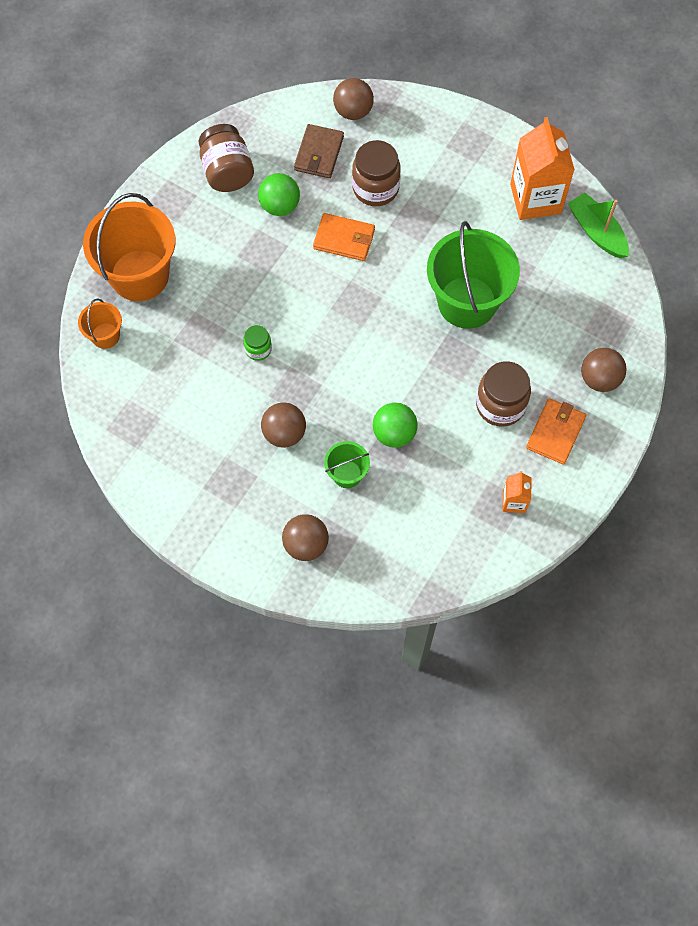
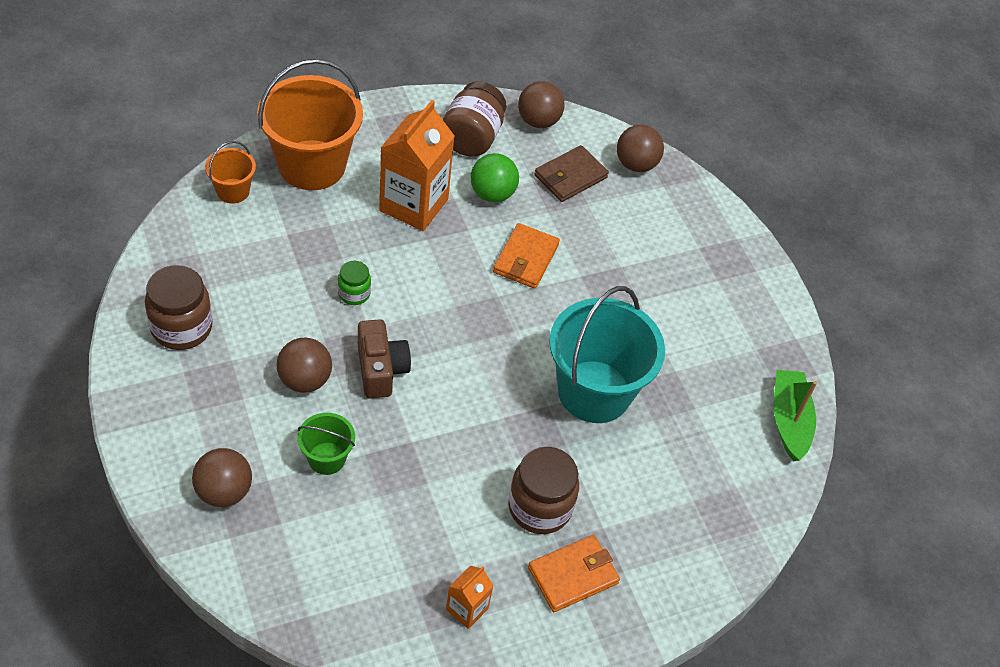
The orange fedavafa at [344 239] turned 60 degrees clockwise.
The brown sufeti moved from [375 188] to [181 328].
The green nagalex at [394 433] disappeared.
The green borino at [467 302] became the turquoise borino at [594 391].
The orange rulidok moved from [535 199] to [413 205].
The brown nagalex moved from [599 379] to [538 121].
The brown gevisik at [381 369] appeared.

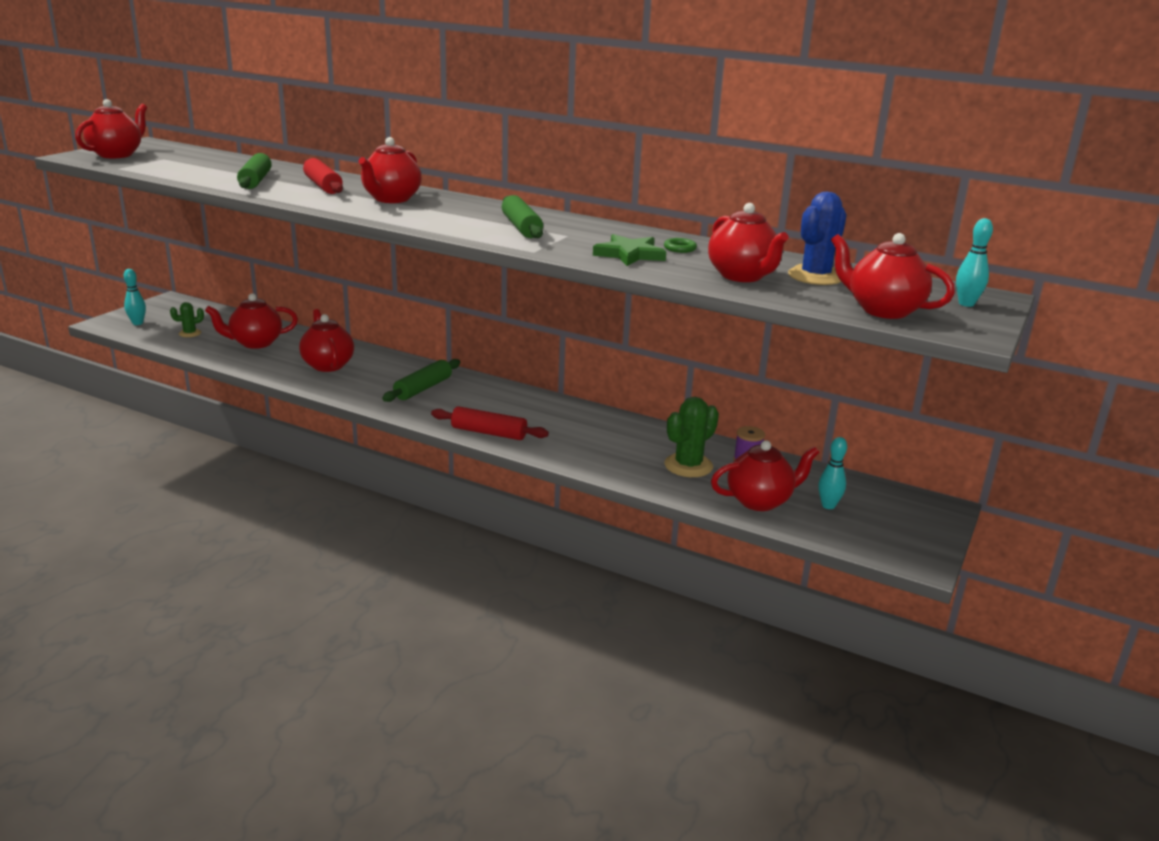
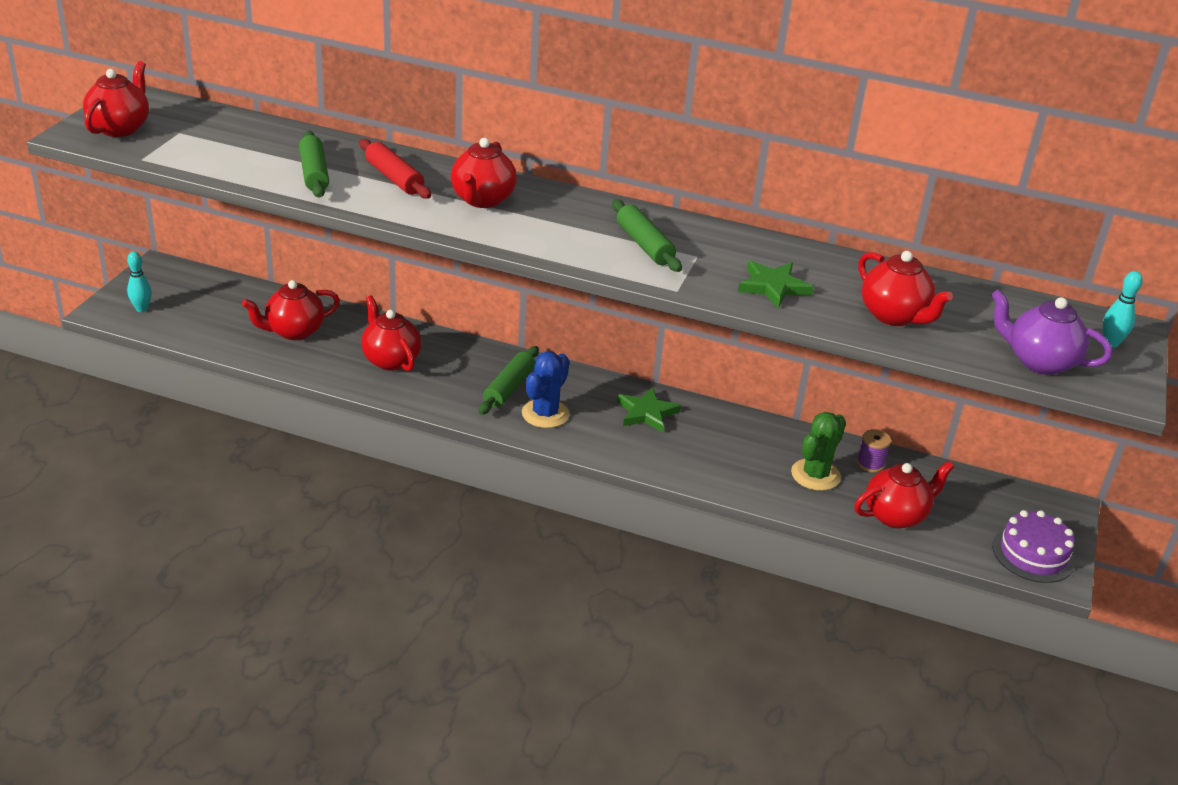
The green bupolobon at [190 333] disappeared.
The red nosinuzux at [489 433] disappeared.
The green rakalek at [680 248] disappeared.
The blue bupolobon moved from [815 276] to [545 414].
The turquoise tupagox at [828 506] disappeared.
The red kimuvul at [883 310] became the purple kimuvul at [1039 361].
The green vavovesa at [647 413] appeared.
The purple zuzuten at [1033 554] appeared.

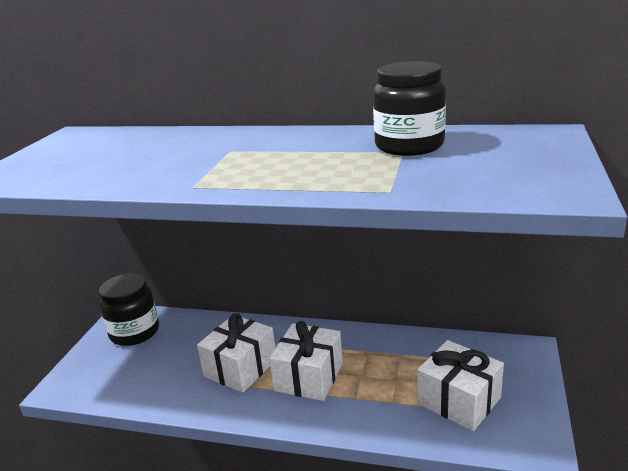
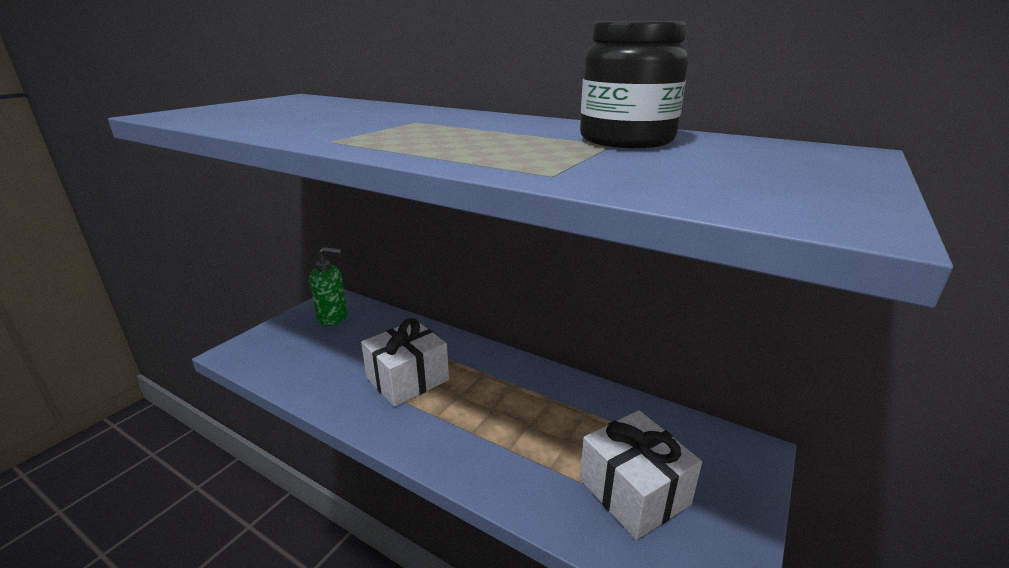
The black sufeti at [134 332] was replaced by the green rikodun at [333 317].
The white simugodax at [309 377] disappeared.

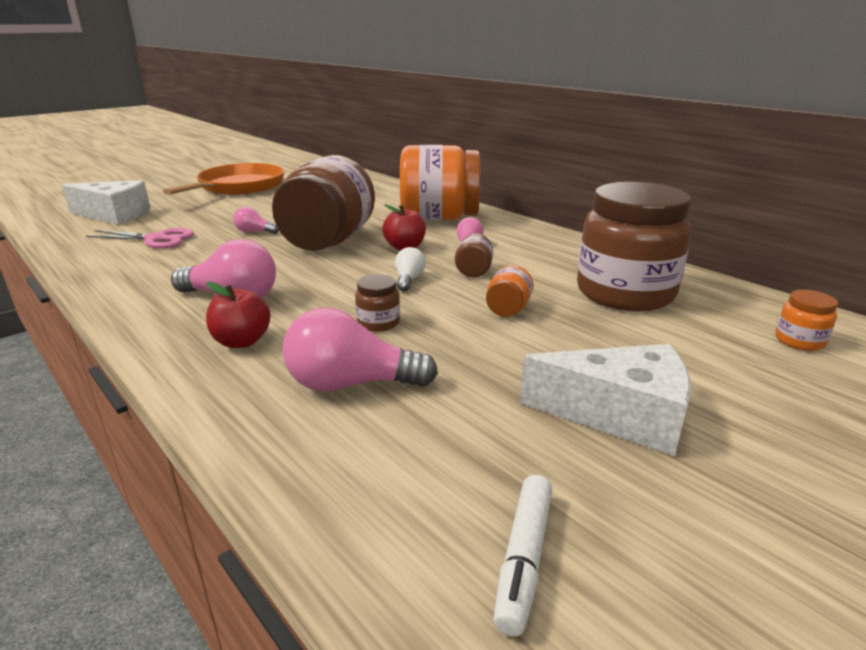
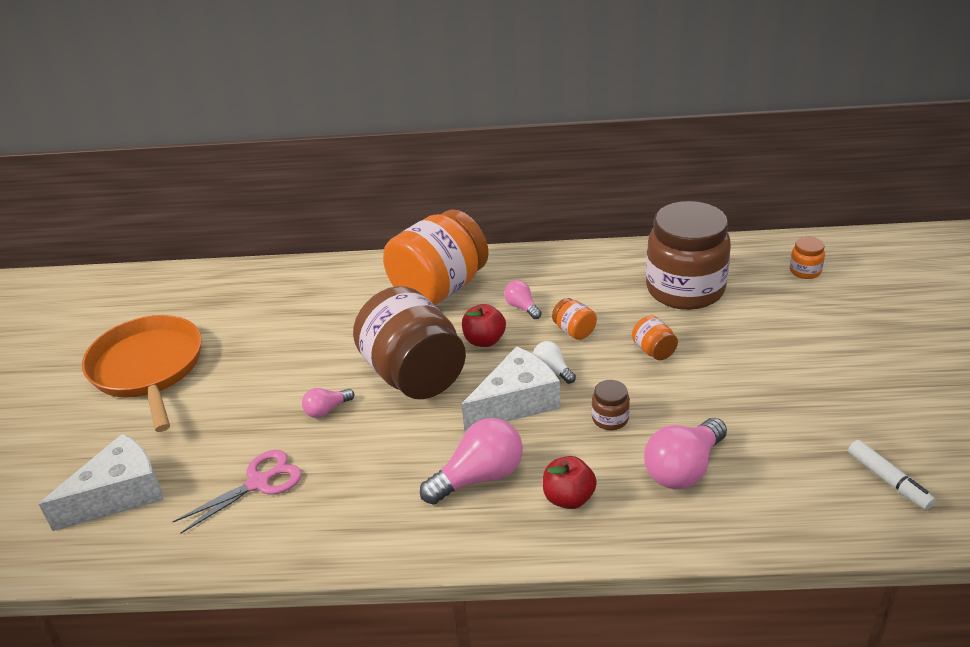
The brown sufeti at [473 271] became the orange sufeti at [574 331].
The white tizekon moved from [620 415] to [516 402].

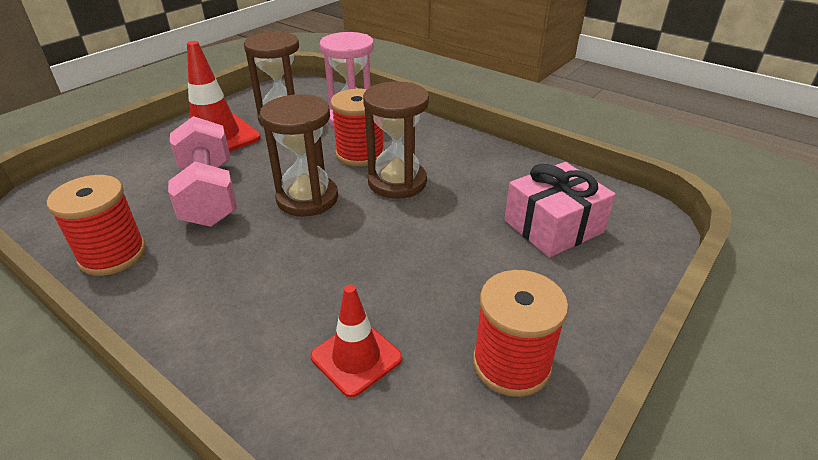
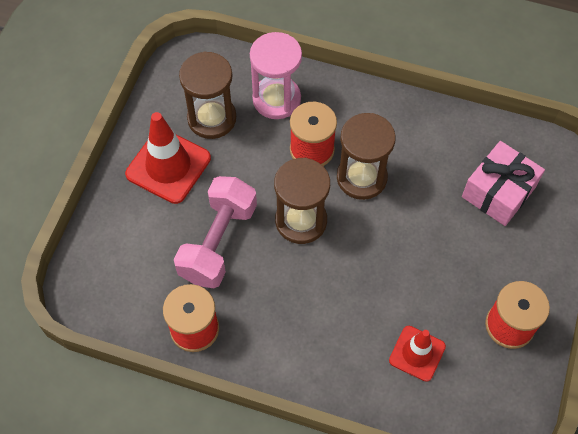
The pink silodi at [209 194] turned 60 degrees clockwise.

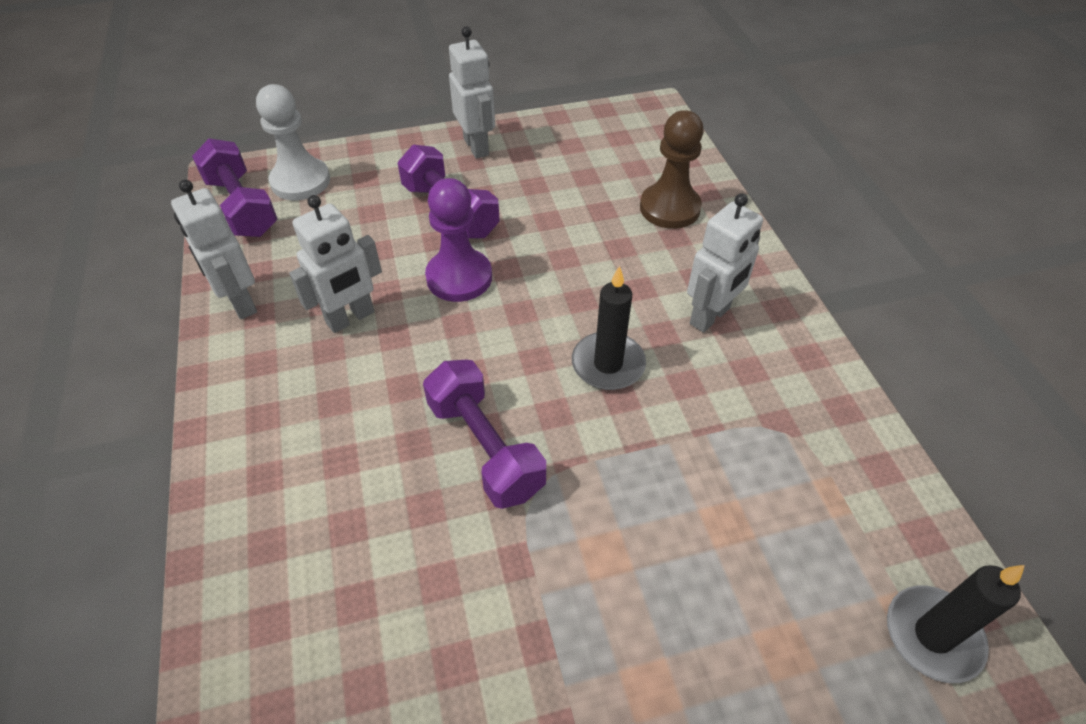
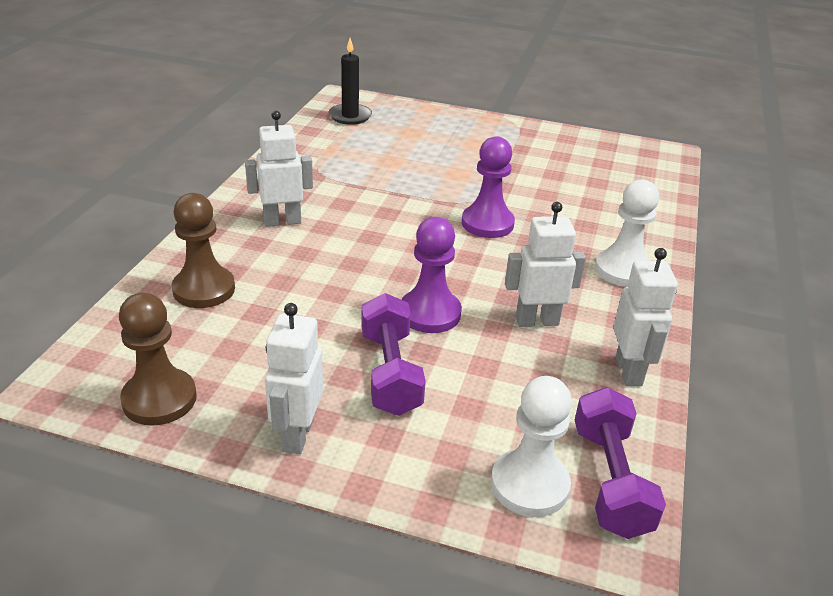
The purple silodi at [485 447] was replaced by the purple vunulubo at [487 223].
The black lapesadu at [608 364] disappeared.
The brown vunulubo at [159 399] appeared.
The white vunulubo at [623 270] appeared.

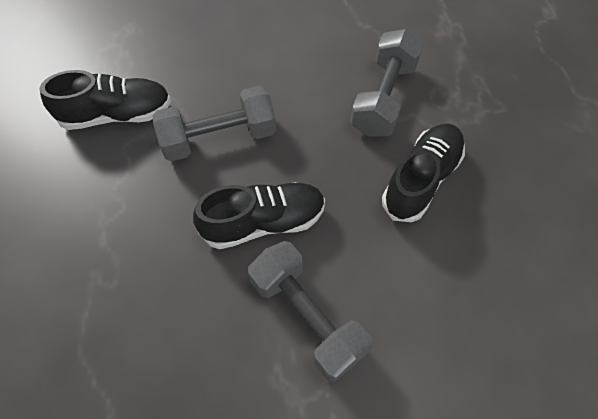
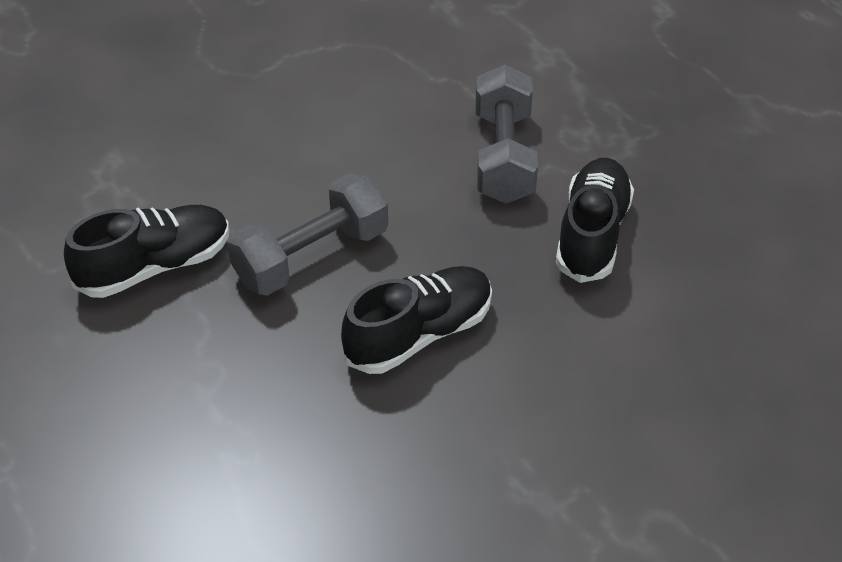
The grey silodi at [307 317] disappeared.

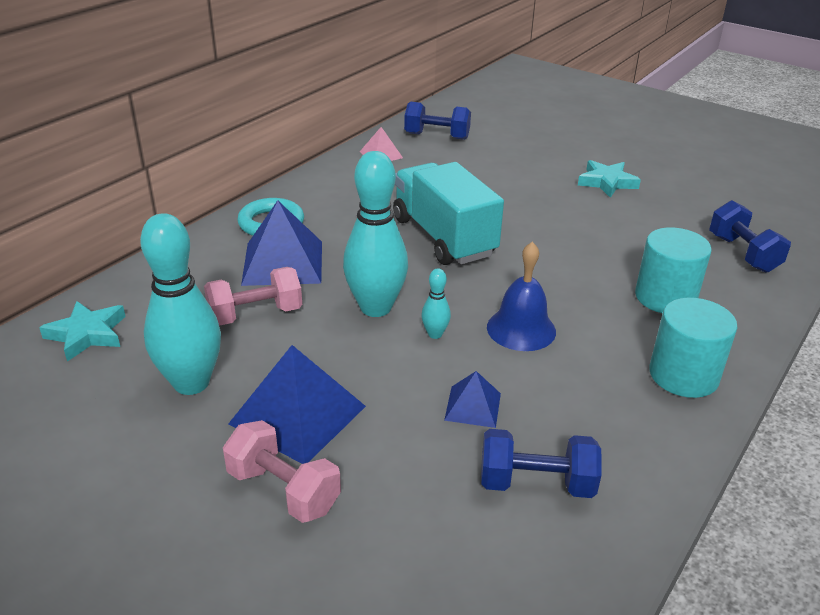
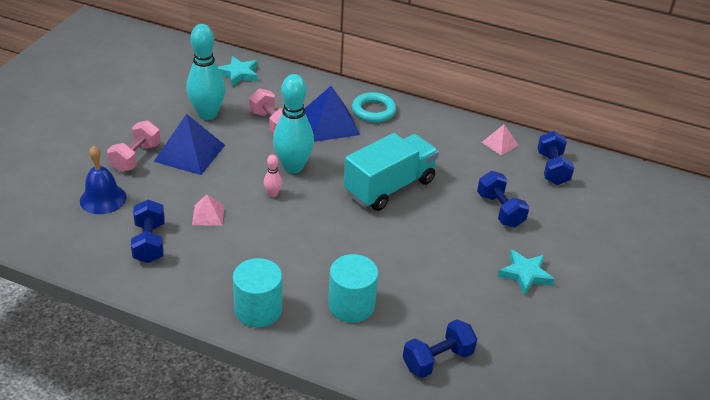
The turquoise tupagox at [435 334] became the pink tupagox at [273 194].
The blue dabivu at [473 406] became the pink dabivu at [208 215].
The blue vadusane moved from [521 329] to [103 199].
The blue silodi at [500 210] appeared.

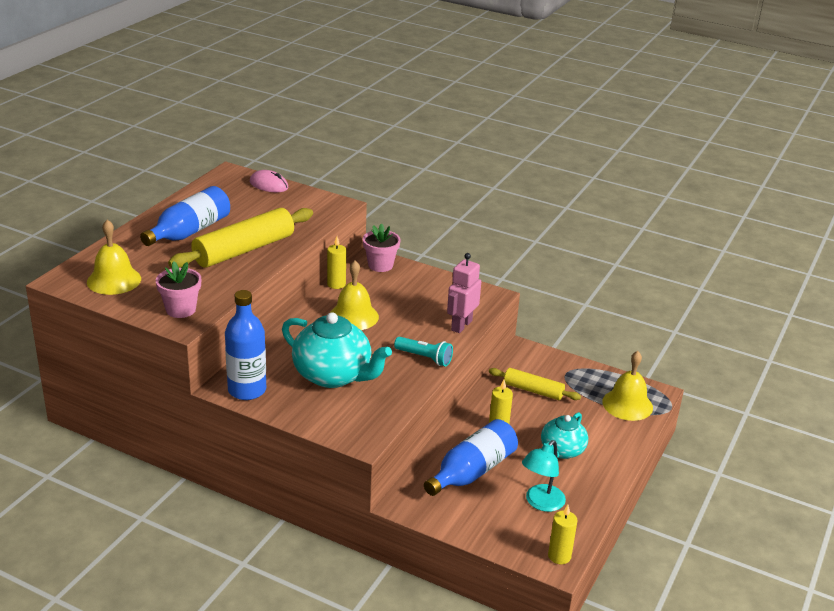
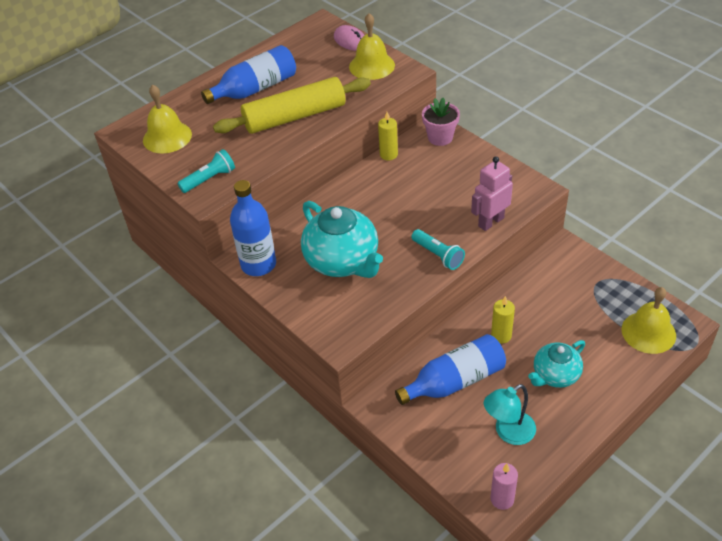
The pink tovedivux at [181 309] was replaced by the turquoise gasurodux at [209 179].
The yellow vadusane moved from [353 316] to [372 66].
The yellow nosinuzux at [533 390] disappeared.
The yellow lapesadu at [559 556] became the pink lapesadu at [502 499].

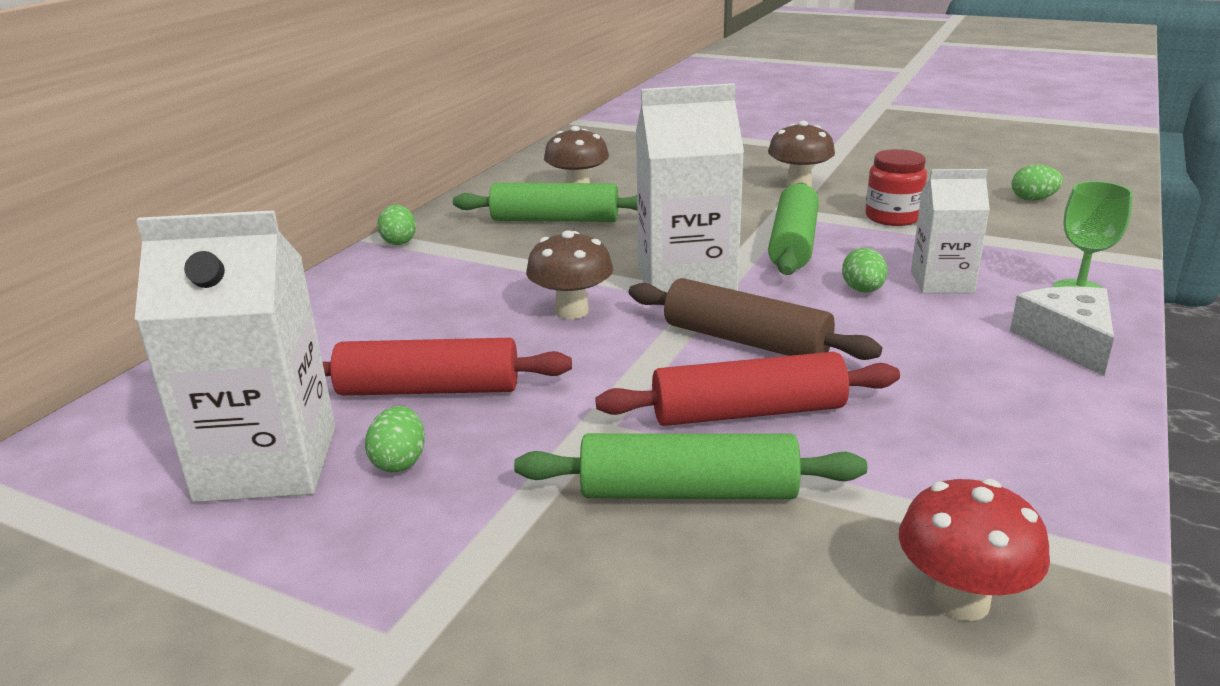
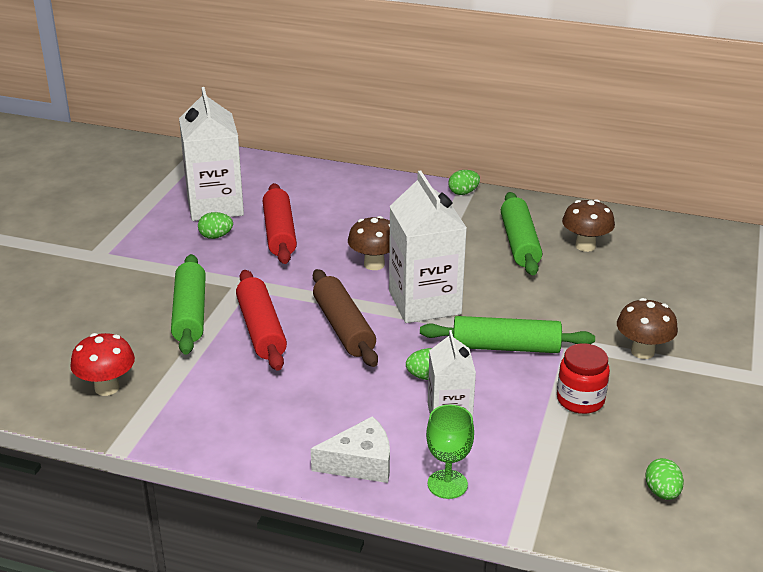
The brown nosinuzux at [746 341] turned 45 degrees counterclockwise.

